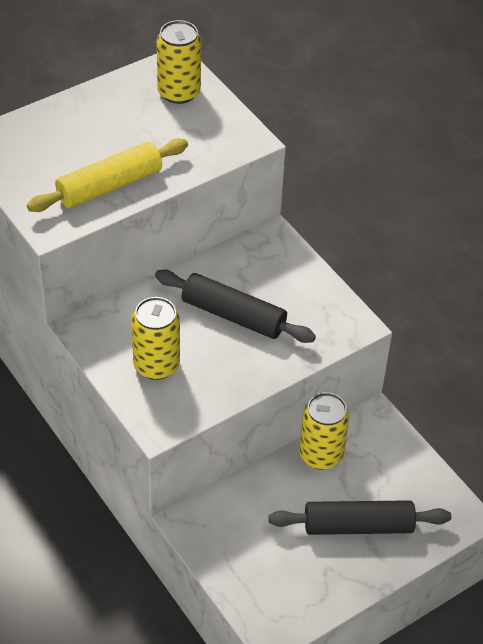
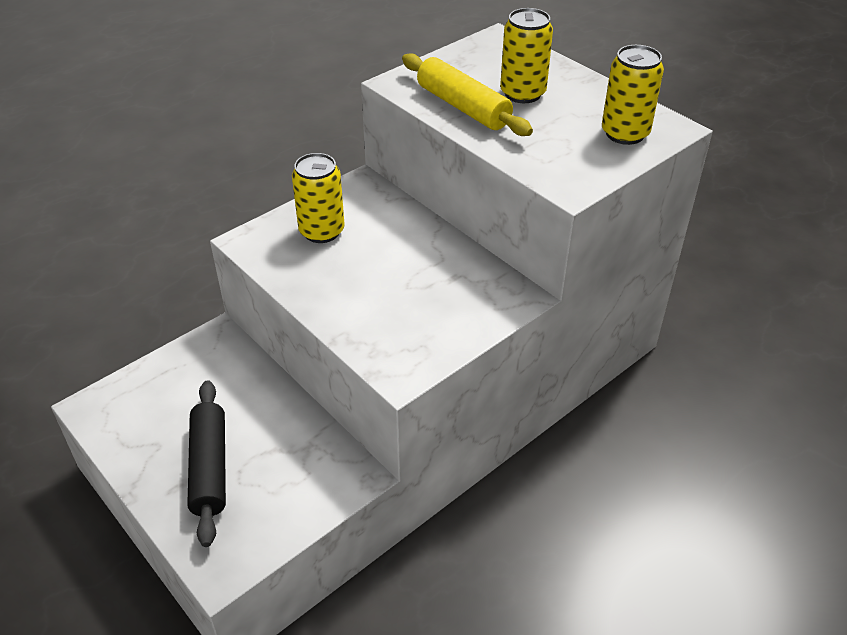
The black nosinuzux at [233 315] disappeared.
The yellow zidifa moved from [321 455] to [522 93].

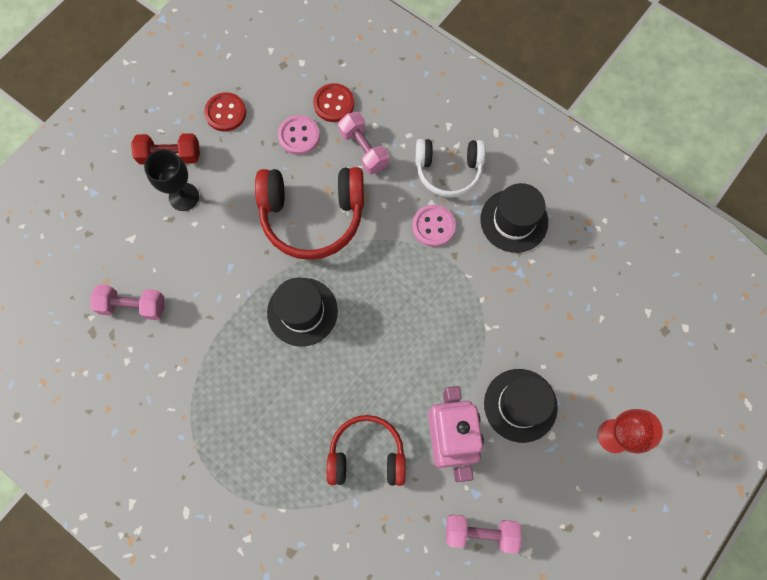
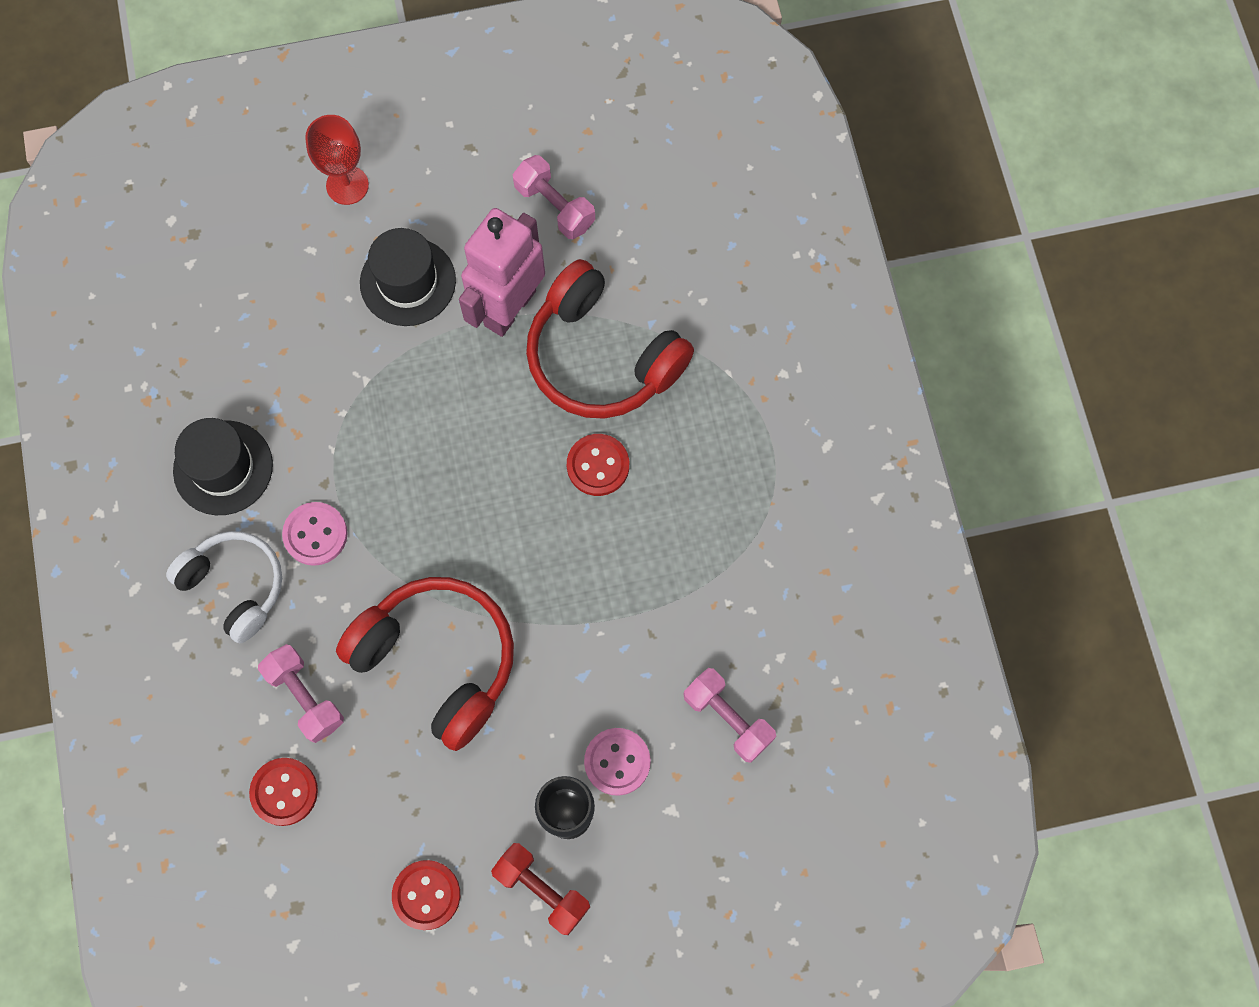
The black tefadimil at [302 312] disappeared.
The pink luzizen moved from [299 136] to [617 762].
The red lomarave at [366 455] changed to 1.51 times the size.
The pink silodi at [363 150] turned 45 degrees counterclockwise.
The red luzizen at [598 465] appeared.

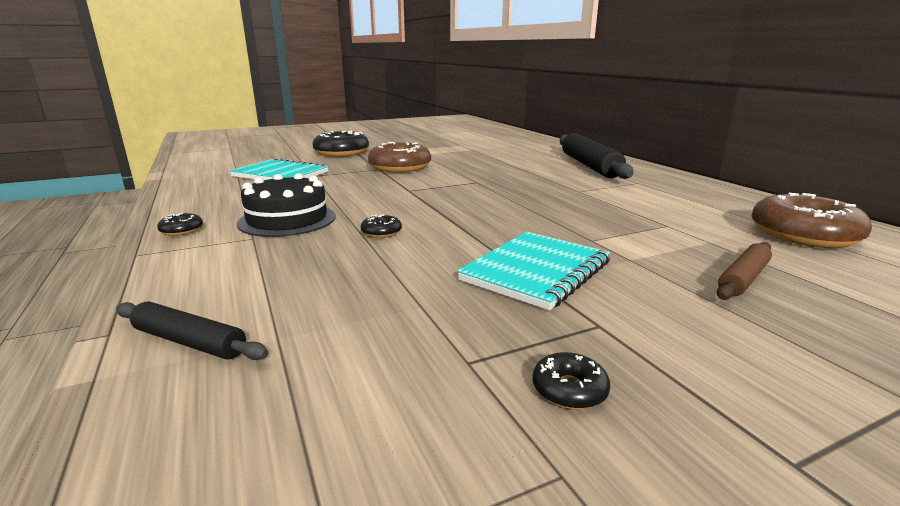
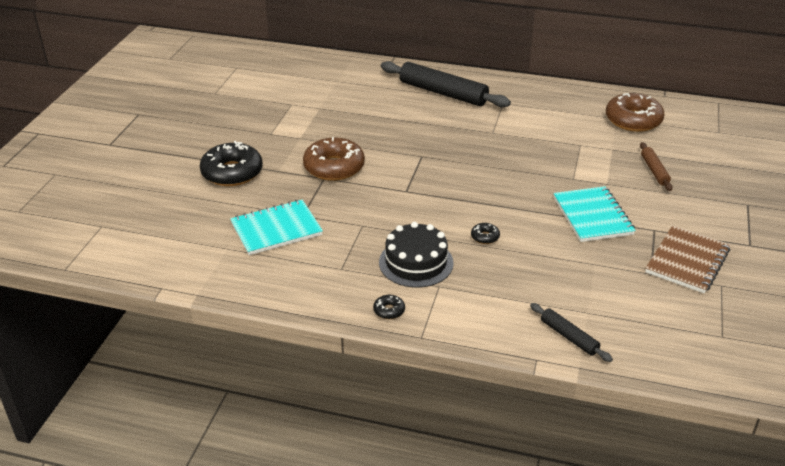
The black nosinuzux at [189 342] turned 75 degrees clockwise.
The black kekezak at [569 390] was replaced by the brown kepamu at [687 261].

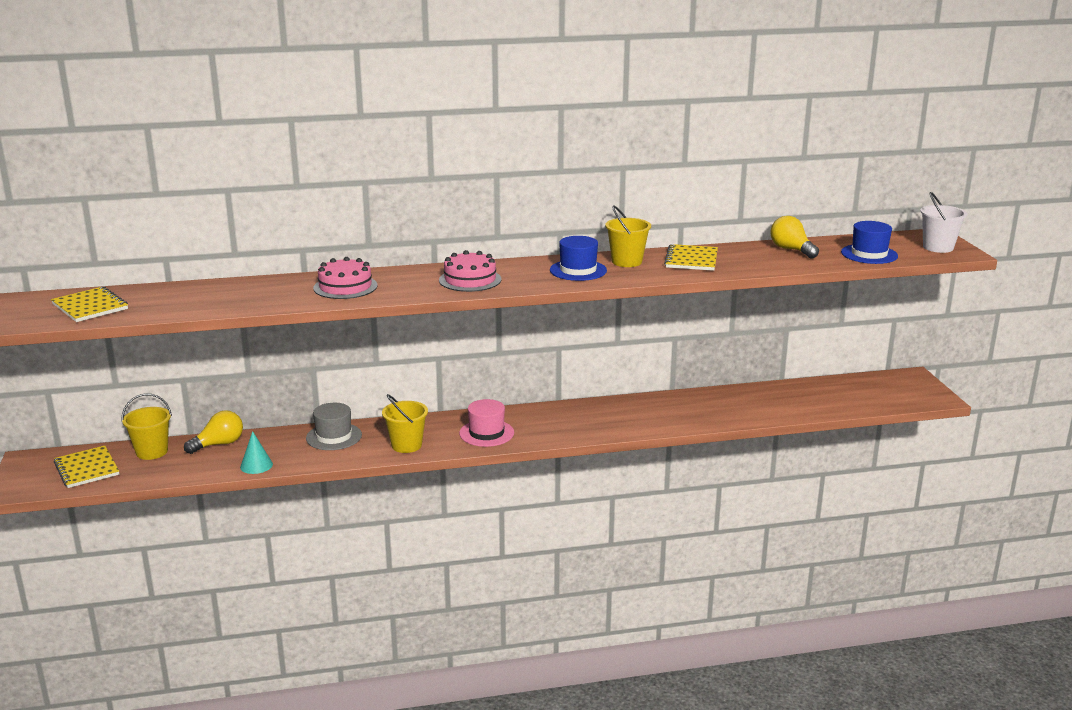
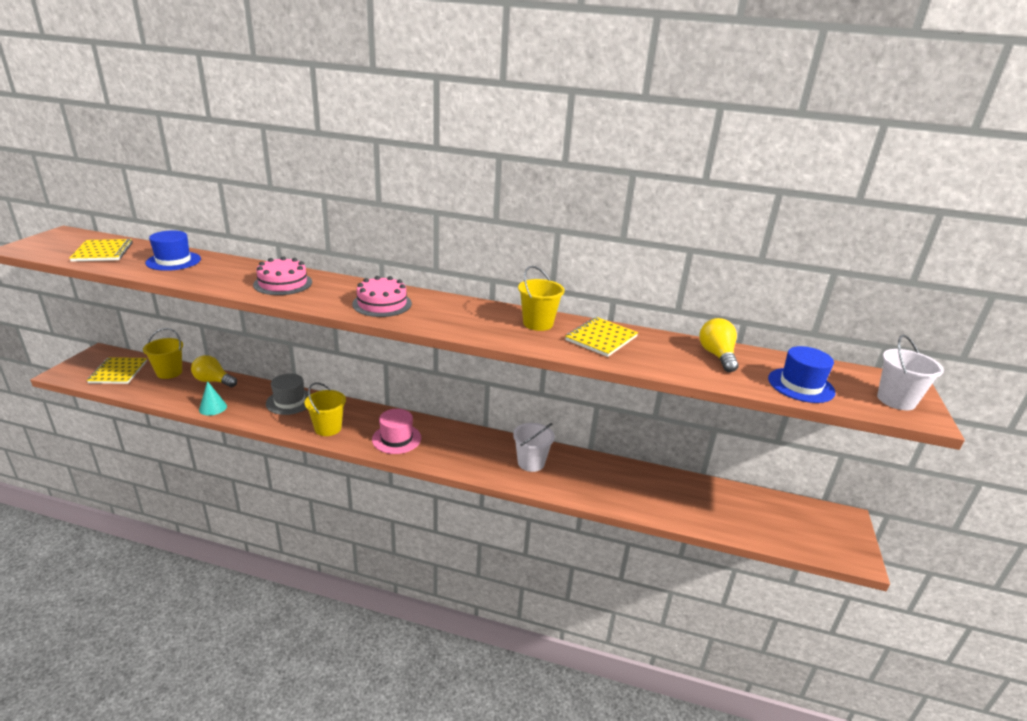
The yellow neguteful at [219 444] turned 150 degrees counterclockwise.
The blue tefadimil moved from [578 270] to [173 261].
The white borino at [531 463] appeared.

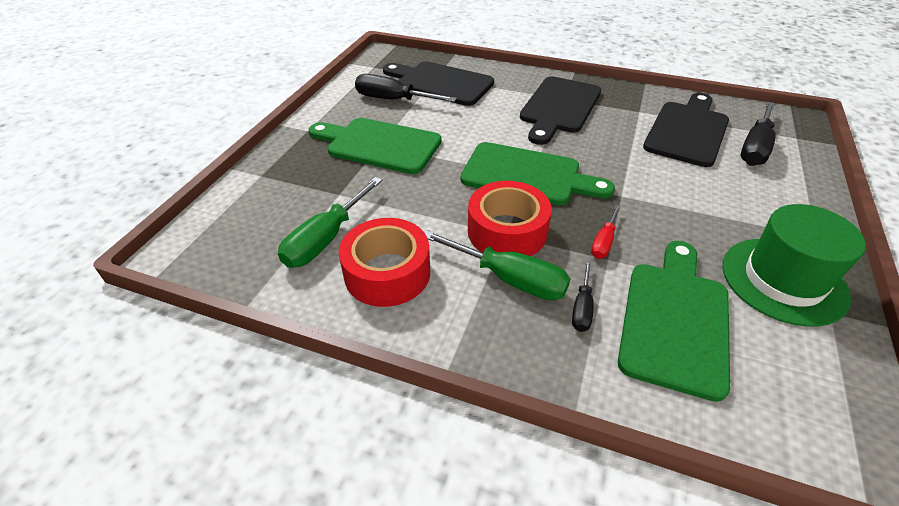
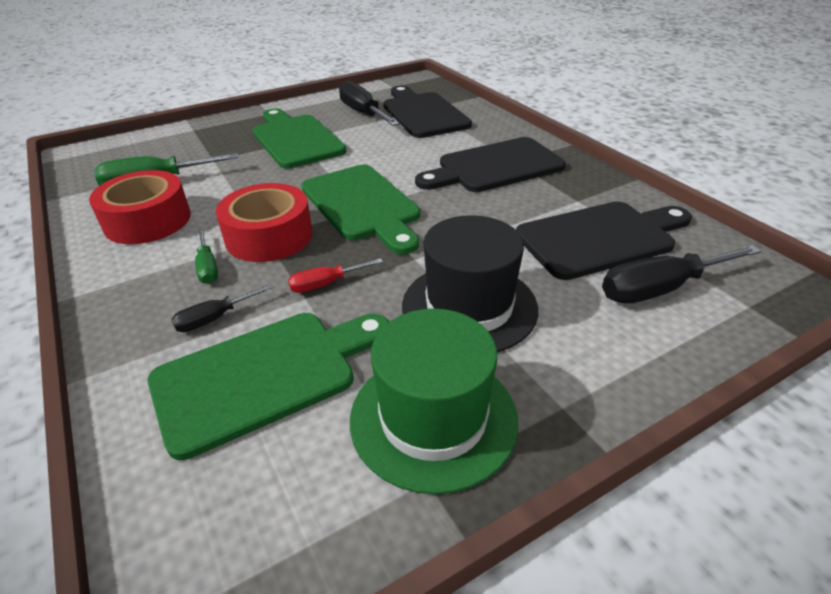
The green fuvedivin at [509 279] changed to 0.55 times the size.
The black tefadimil at [469 306] appeared.

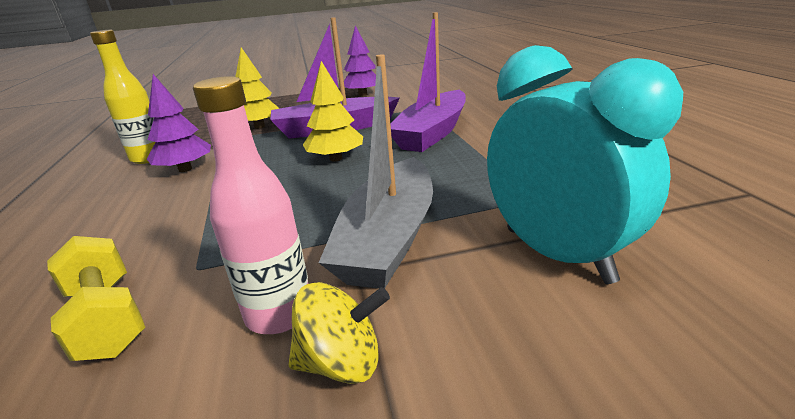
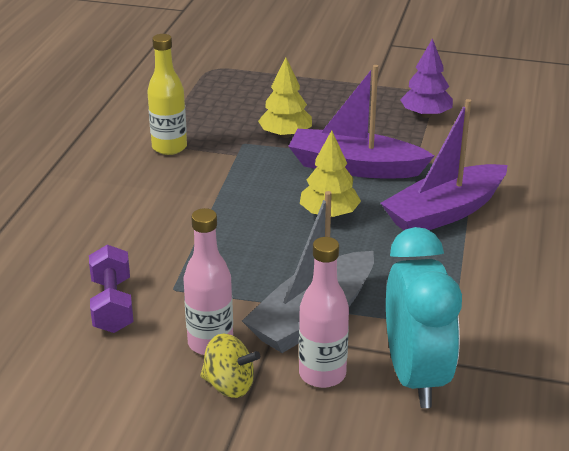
The yellow silodi at [107 318] became the purple silodi at [112 305].
The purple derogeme at [185 169] disappeared.
The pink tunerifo at [322 374] appeared.

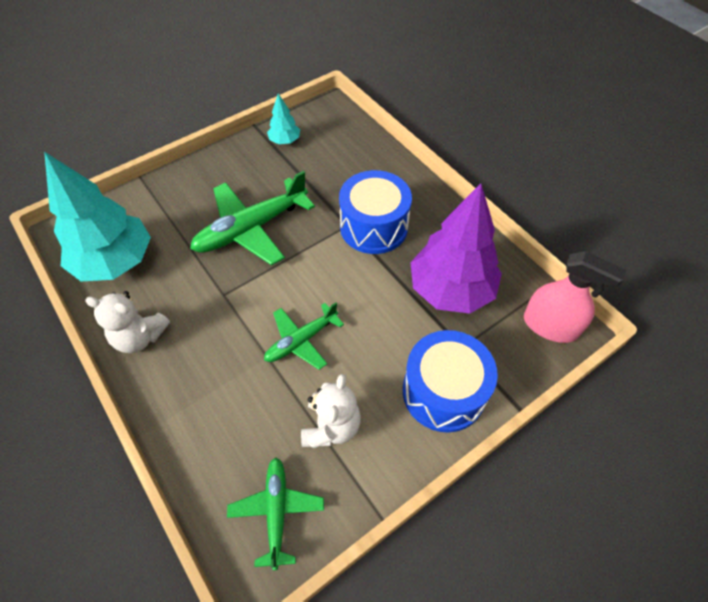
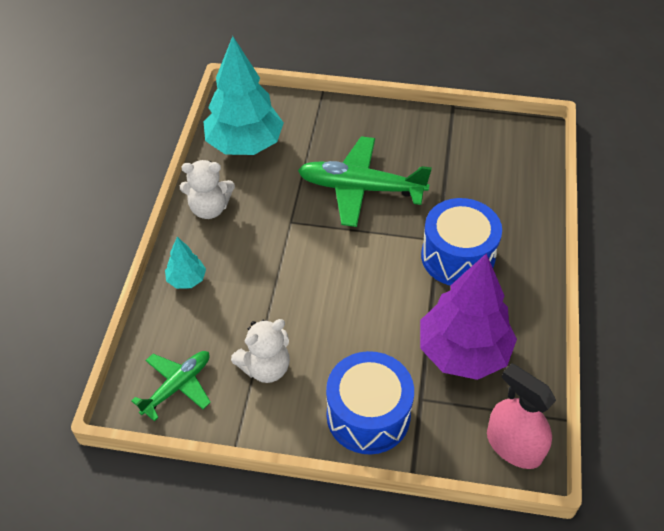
The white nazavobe at [140 337] turned 60 degrees counterclockwise.
The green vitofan at [301 340] disappeared.
The turquoise derogeme moved from [284 141] to [186 279].
The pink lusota at [550 325] turned 150 degrees clockwise.

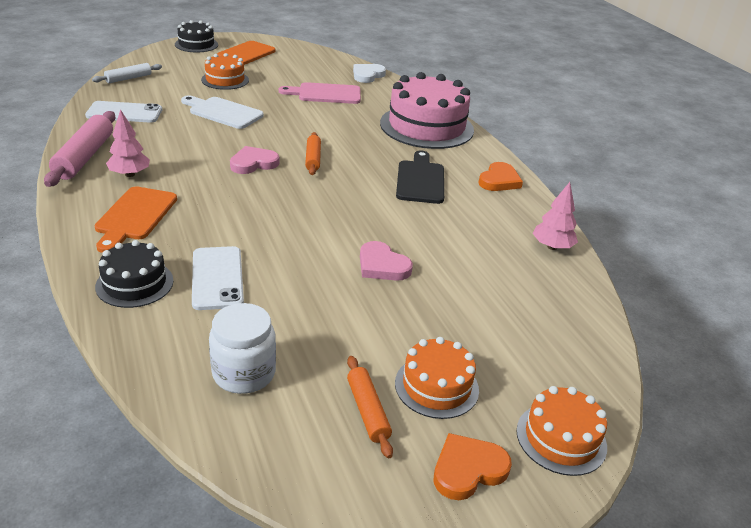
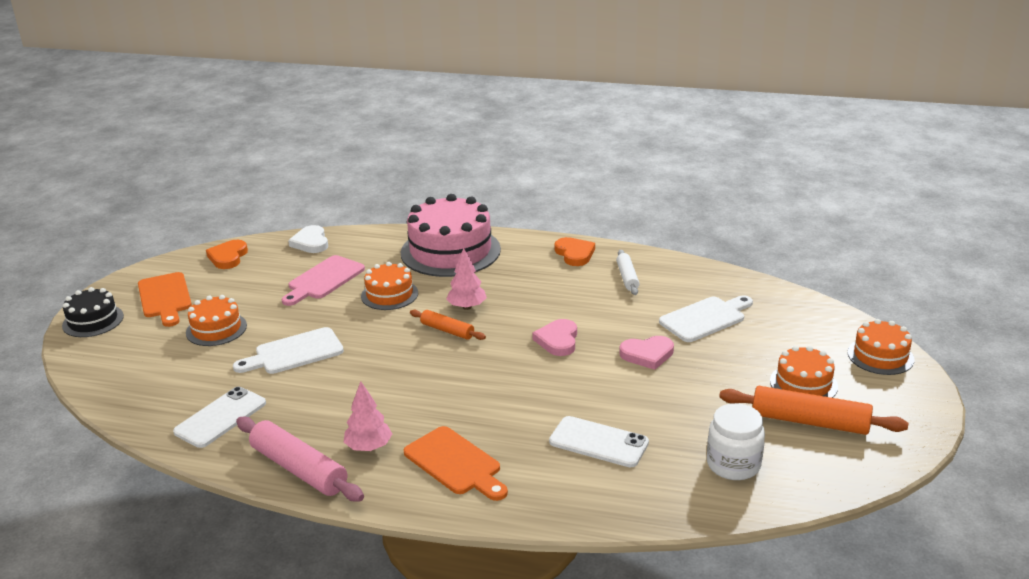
The white nosinuzux moved from [128 78] to [627 277].
The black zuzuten at [134 283] disappeared.
The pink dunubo moved from [253 163] to [558 340].
The orange nosinuzux at [367 411] changed to 1.73 times the size.
The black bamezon at [420 180] disappeared.
The orange dunubo moved from [468 469] to [228 257].
The pink derogeme moved from [552 247] to [467 307].
The orange zuzuten at [389 294] appeared.
The white bamezon at [705 318] appeared.

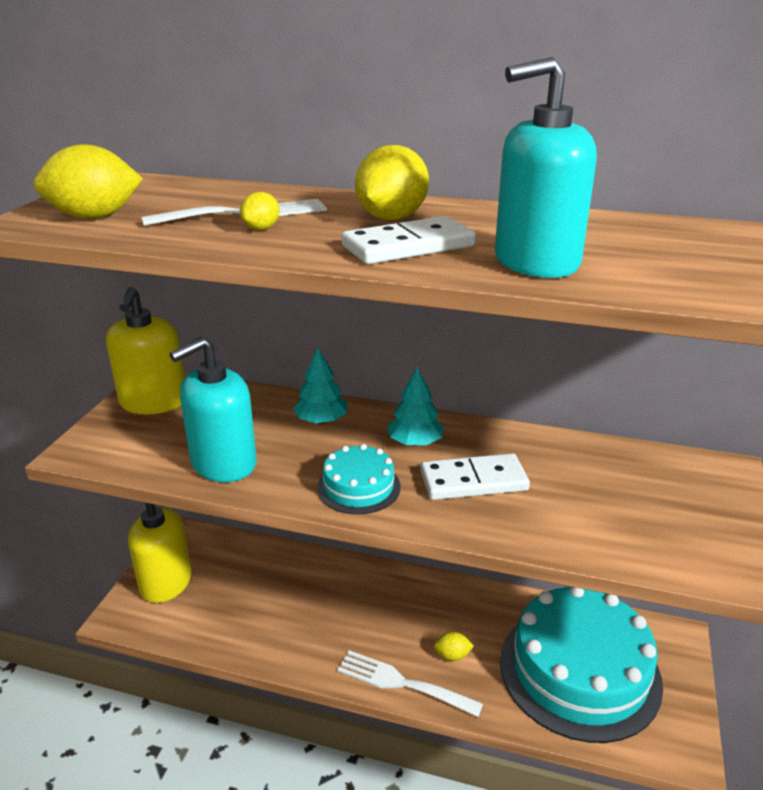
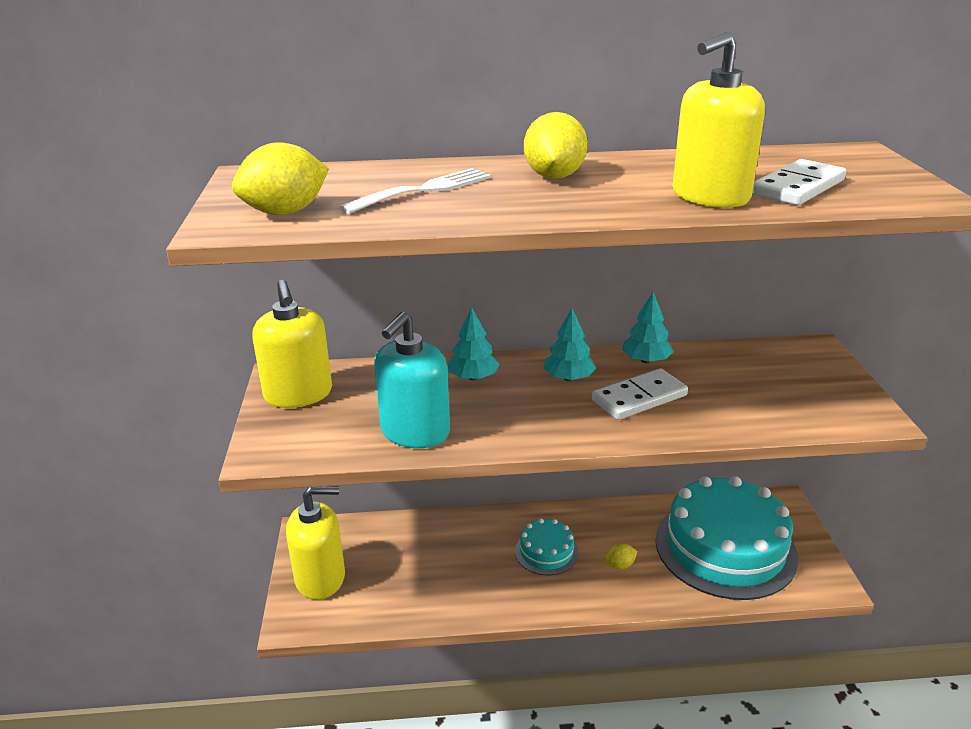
The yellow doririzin at [261 229] disappeared.
The turquoise zuzuten moved from [358 487] to [546 552].
The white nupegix at [402 683] disappeared.
The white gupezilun moved from [408 246] to [798 187].
The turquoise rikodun at [535 262] became the yellow rikodun at [710 196].
The turquoise derogeme at [646 360] appeared.

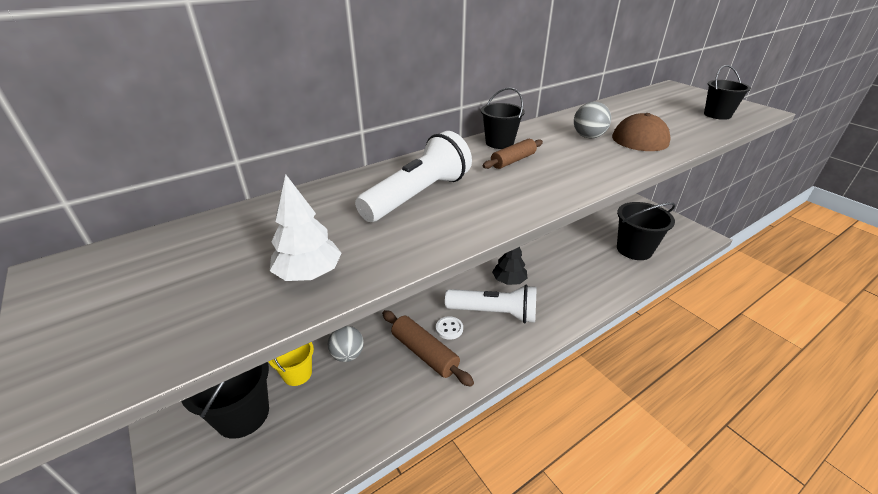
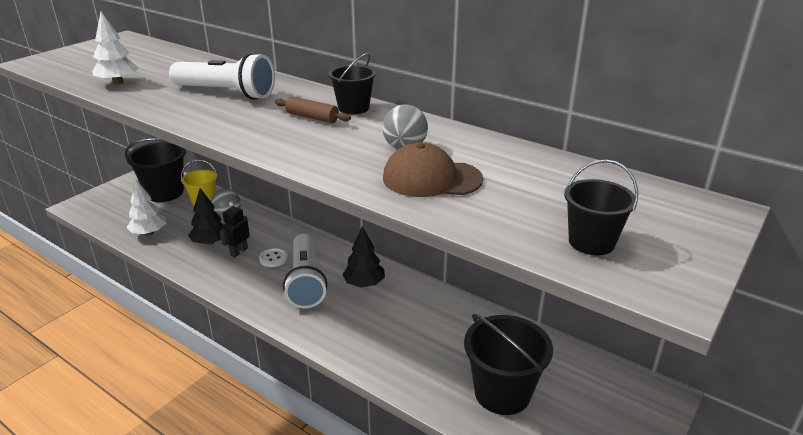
The brown nosinuzux at [424 353] was replaced by the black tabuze at [238 251].
The white derogeme at [149 233] appeared.
The black derogeme at [210 242] appeared.

